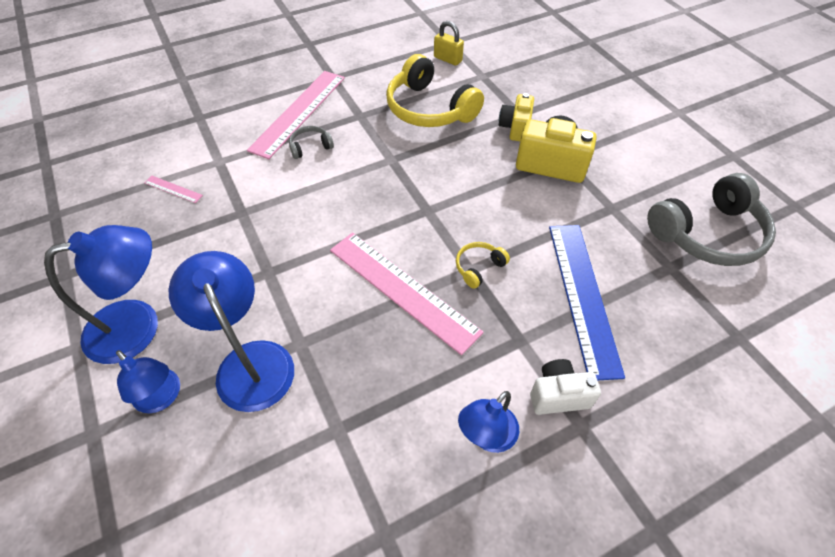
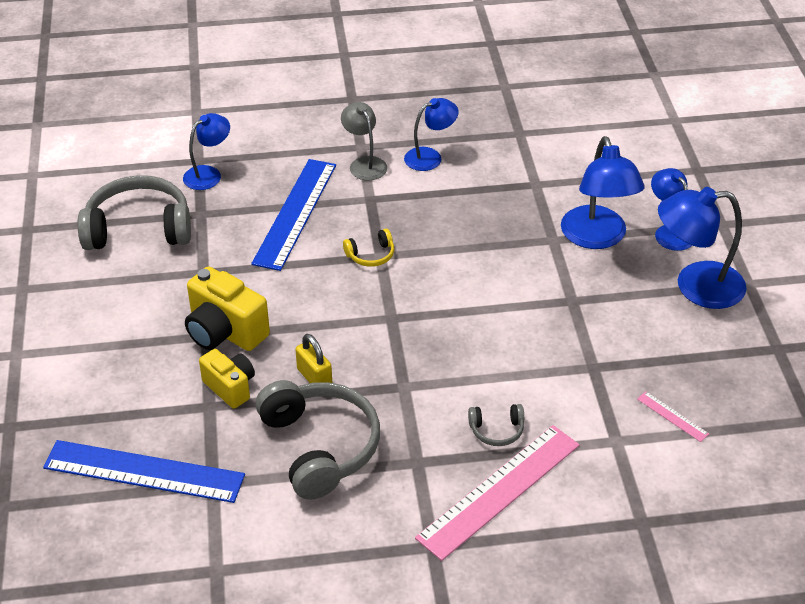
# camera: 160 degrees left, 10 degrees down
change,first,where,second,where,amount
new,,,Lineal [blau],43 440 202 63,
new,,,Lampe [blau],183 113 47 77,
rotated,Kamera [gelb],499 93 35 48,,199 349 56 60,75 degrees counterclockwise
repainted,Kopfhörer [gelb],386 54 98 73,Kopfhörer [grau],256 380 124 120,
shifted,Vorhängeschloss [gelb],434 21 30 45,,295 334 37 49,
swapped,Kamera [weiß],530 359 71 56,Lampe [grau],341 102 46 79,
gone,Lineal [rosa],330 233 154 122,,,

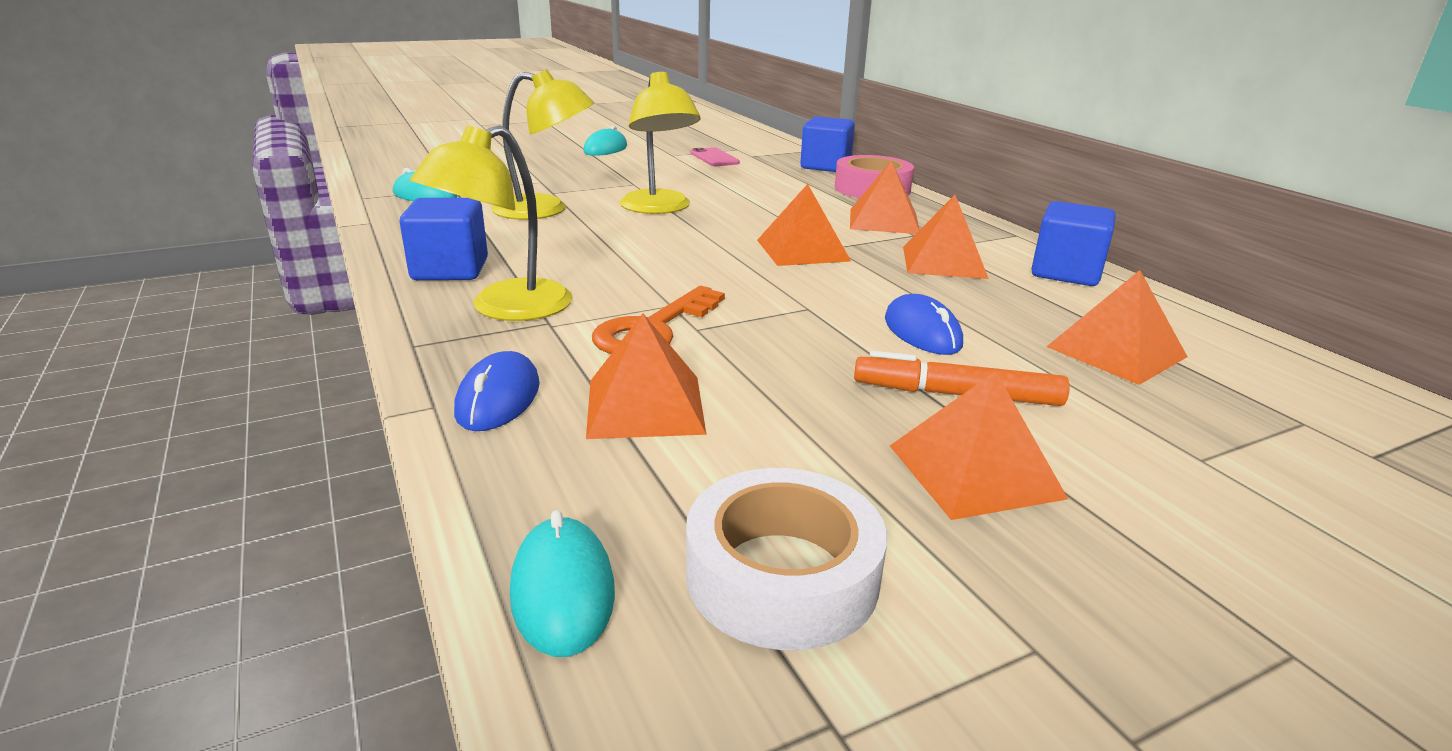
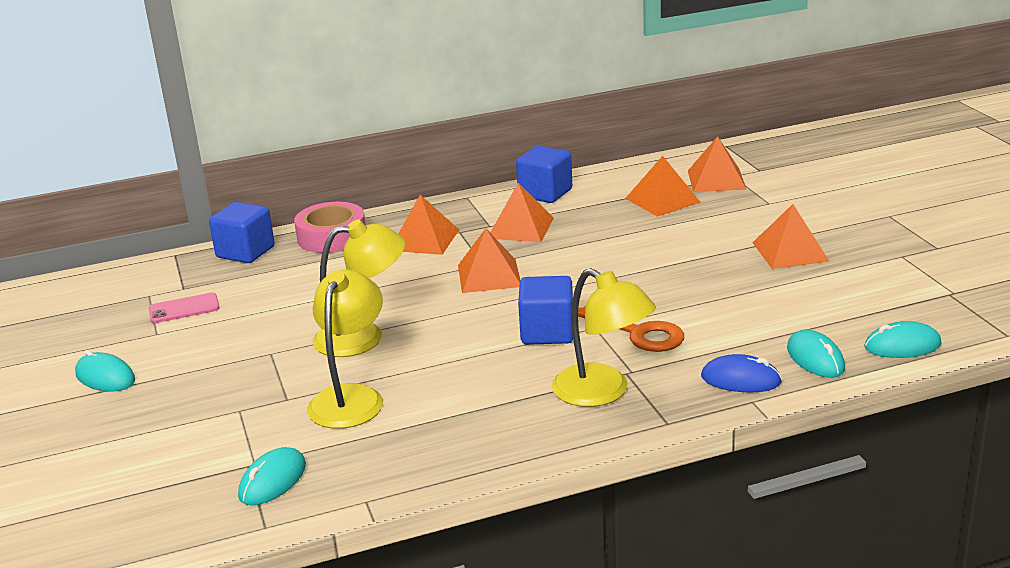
# camera: 80 degrees left, 0 degrees up
change,first,where,second,where,amount
shifted,Kubus [blau],399 198 89 82,,518 276 55 69,
shifted,Pyramide [orange],586 313 121 126,,688 136 59 56,
new,,,Computermaus [türkis],787 329 58 49,
gone,Klebeband [weiß],686 468 201 182,,,
gone,Filzstift [orange],854 351 216 55,,,
gone,Computermaus [blau],885 294 78 61,,,

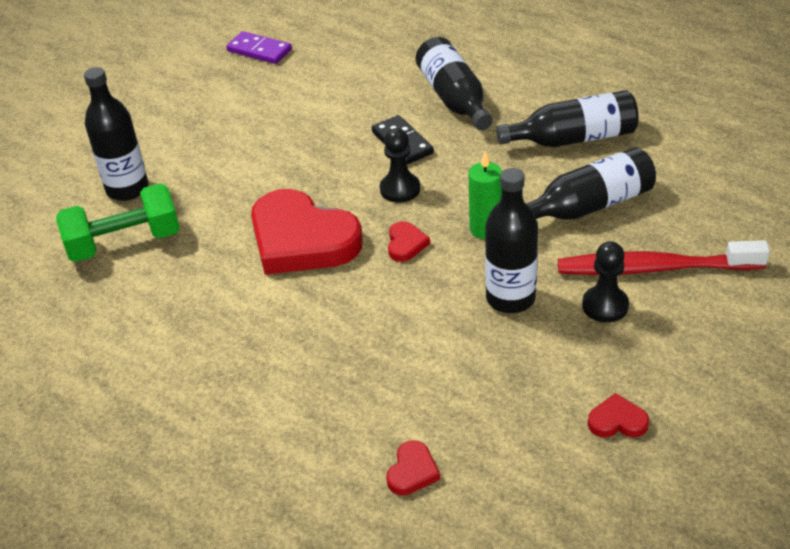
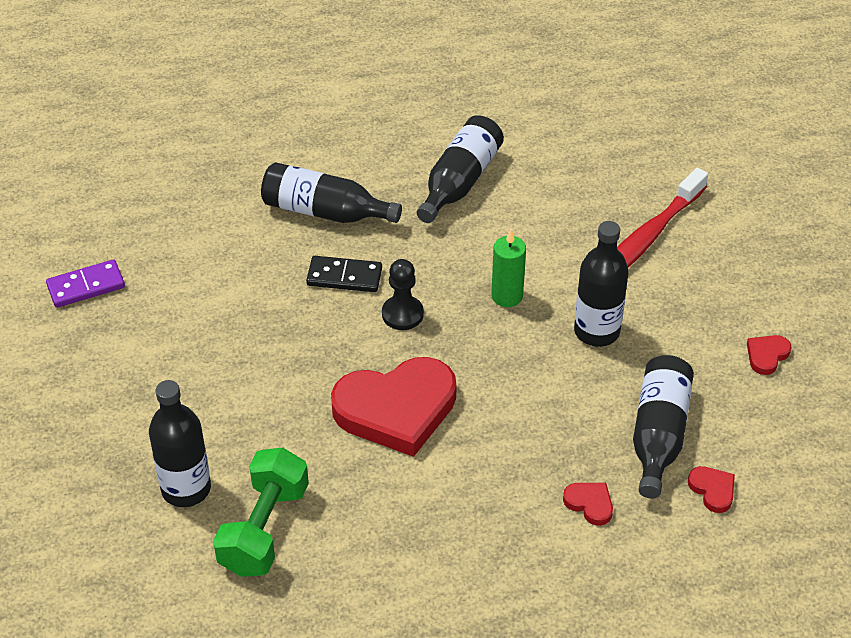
# camera: 55 degrees left, 5 degrees up
change,first,where,second,where,amount
shifted,Herz [rot],388 221 42 41,,563 483 50 43,
shifted,Flasche [schwarz],527 147 129 72,,633 355 61 144,
gone,Bauer [schwarz],582 241 47 81,,,

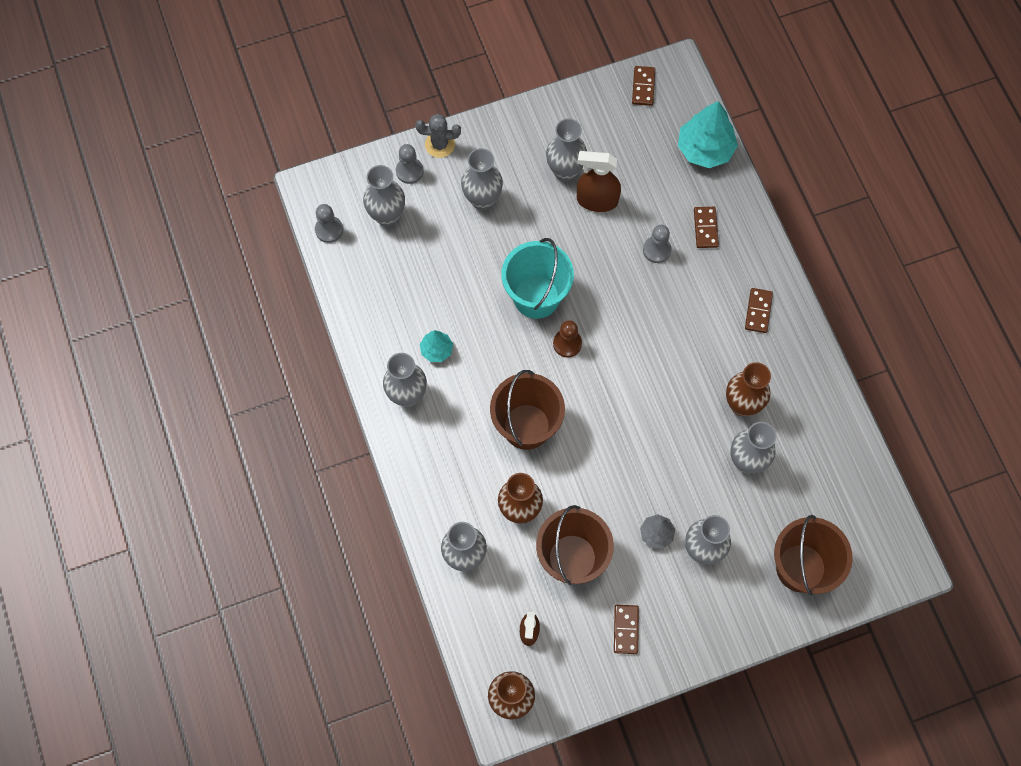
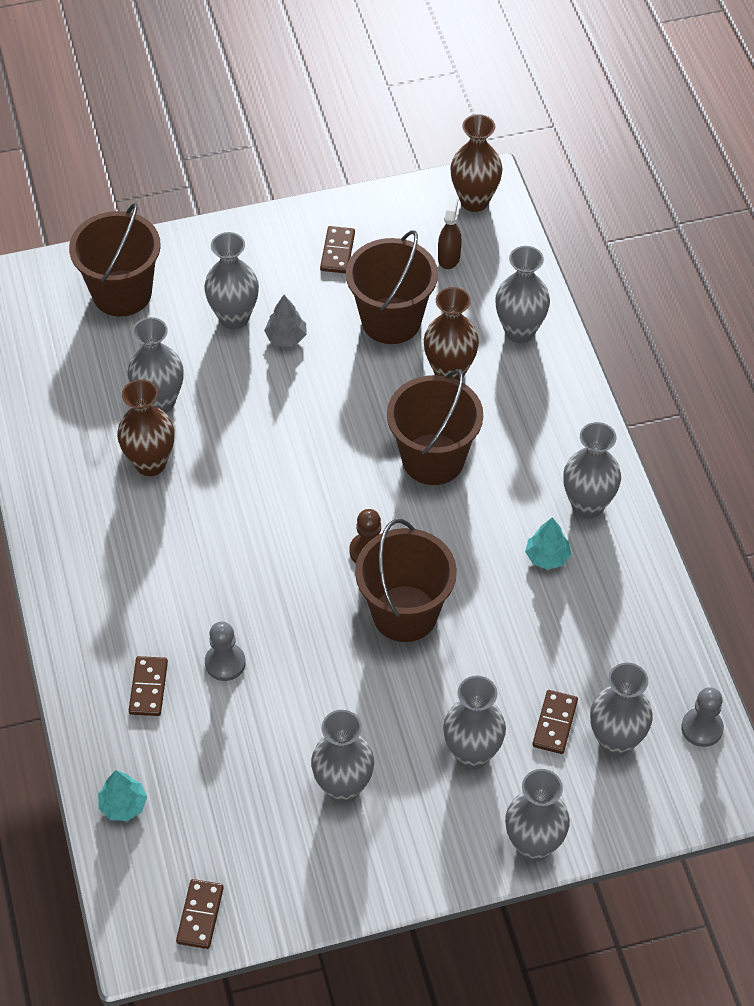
# camera: 175 degrees left, 15 degrees down
change,first,where,second,where,amount
scaled,Baum [türkis],678 101 60 67,,98 770 49 51,x0.54
repainted,Eimer [türkis],501 238 73 81,Eimer [braun],355 519 102 123,
swapped,Kaktus [grau],415 114 46 44,Vase [grau],505 769 65 93,
shifted,Dominostein [braun],745 288 28 45,,532 690 46 64,
gone,Bauer [grau],396 144 28 40,,,
gone,Sprühflasche [braun],577 151 44 61,,,

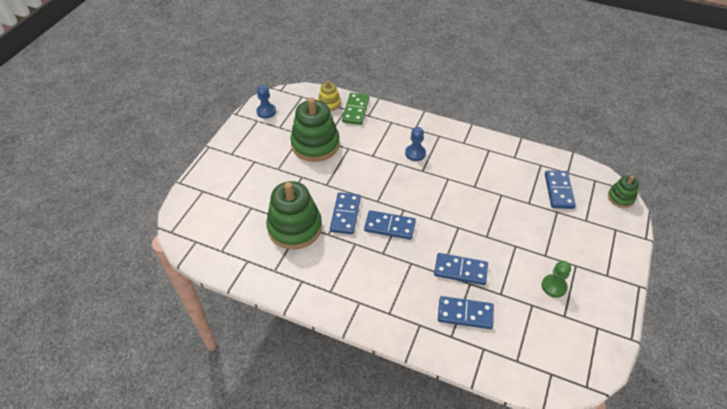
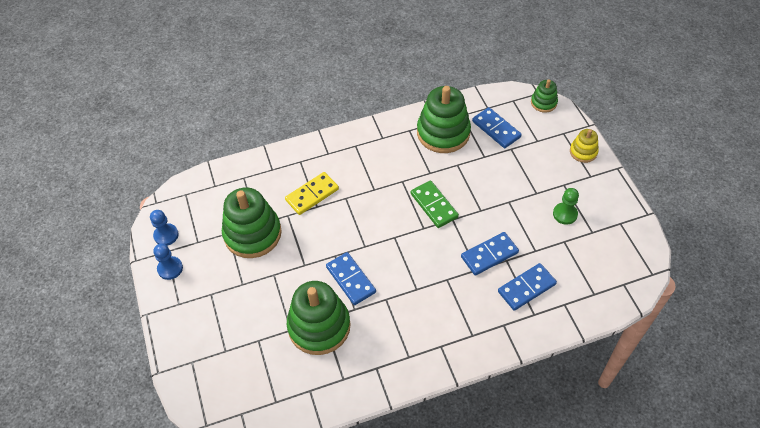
# camera: 40 degrees left, 5 degrees up
change,first,where,second,where,amount
shifted,Bauer [blau],405 127 21 34,,153 243 30 37,
new,,,Dominostein [gelb],285 172 54 43,
shifted,Dominostein [grün],342 93 27 32,,411 180 48 48,
new,,,Stapelspielzeug [grün],417 86 54 67,
shifted,Stapelspielzeug [gelb],318 81 23 30,,570 129 29 34,
gone,Dominostein [blau],364 210 52 30,,,

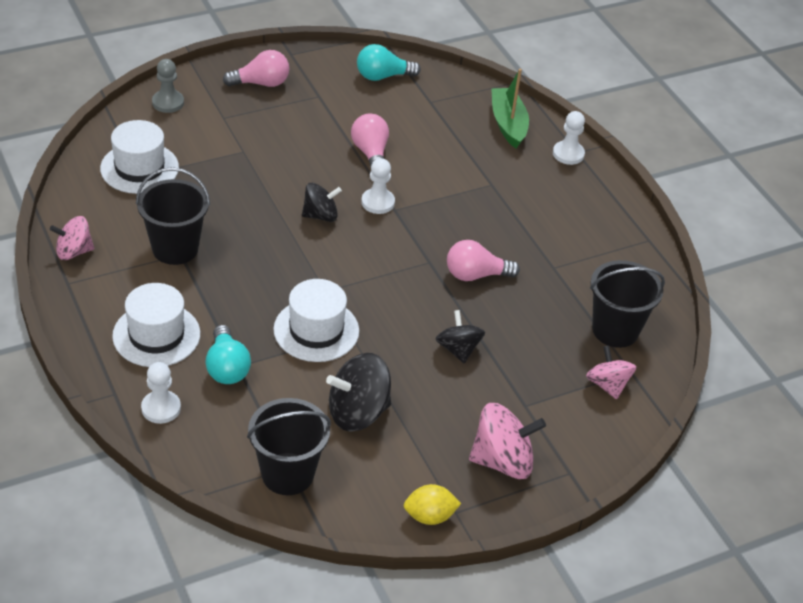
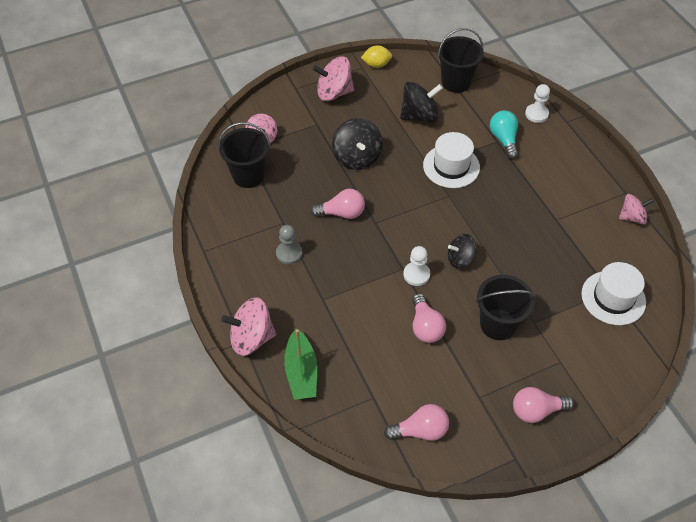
# camera: 175 degrees left, 10 degrees up
change,first,where,second,where,amount
swapped,Bauer [weiß],553 111 32 54,Kreisel [rosa],221 297 55 59,
shifted,Bauer [grau],152 59 32 54,,276 225 26 40,
scaled,Kreisel [schwarz],436 310 49 53,,332 118 51 52,x1.55
repainted,Glühbirne [türkis],357 44 64 37,Glühbirne [rosa],384 404 65 37,
shifted,Eimer [schwarz],136 167 74 98,,476 275 60 65,
gone,Hut [weiß],112 283 88 84,,,

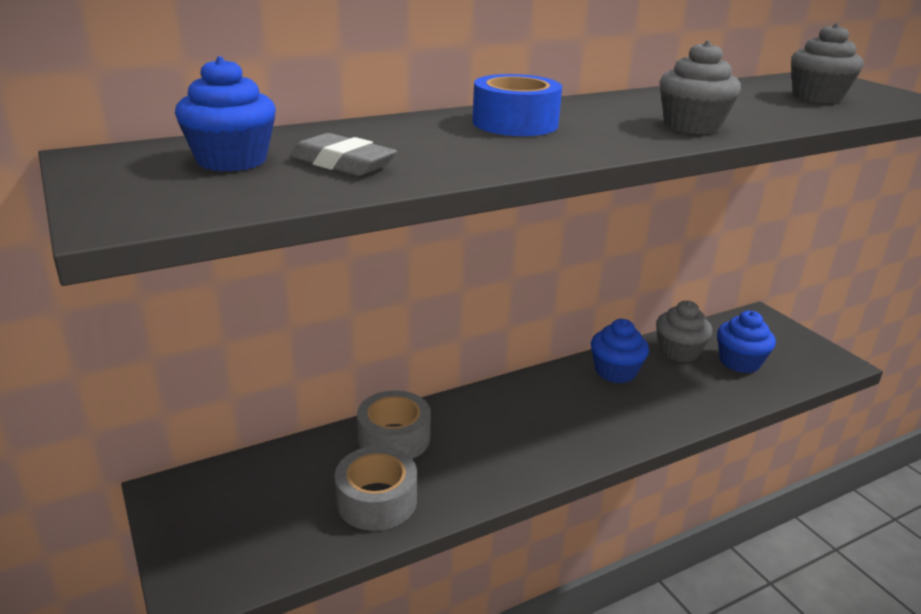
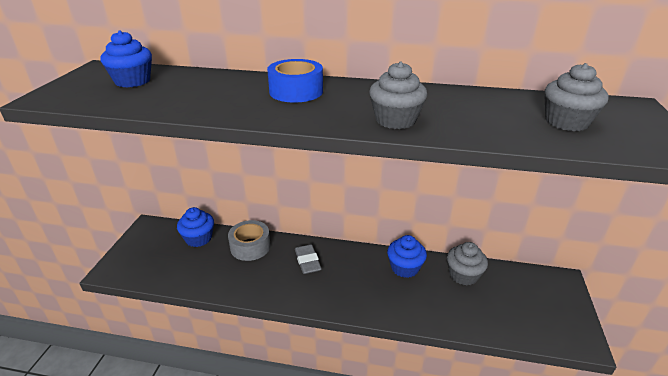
# camera: 40 degrees right, 5 degrees up
change,first,where,second,where,amount
shifted,Muffin [blau],717 311 59 62,,177 207 37 40,
shifted,Radiergummi [grau],290 133 107 43,,295 244 27 30,
gone,Klebeband [grau],335 446 82 85,,,

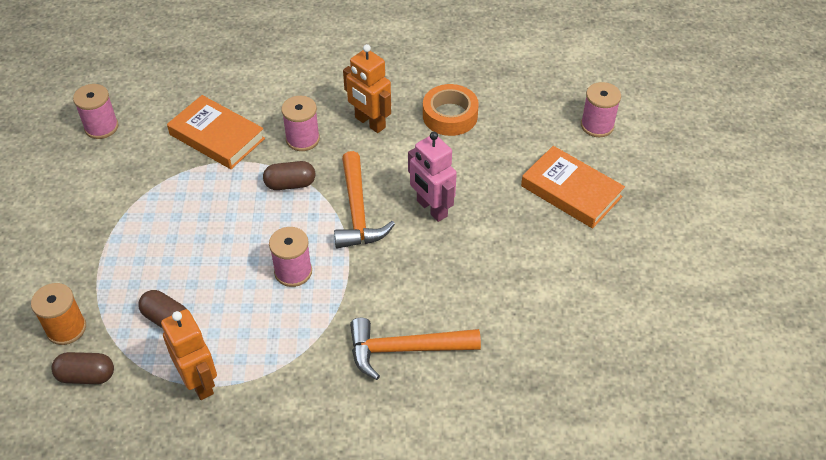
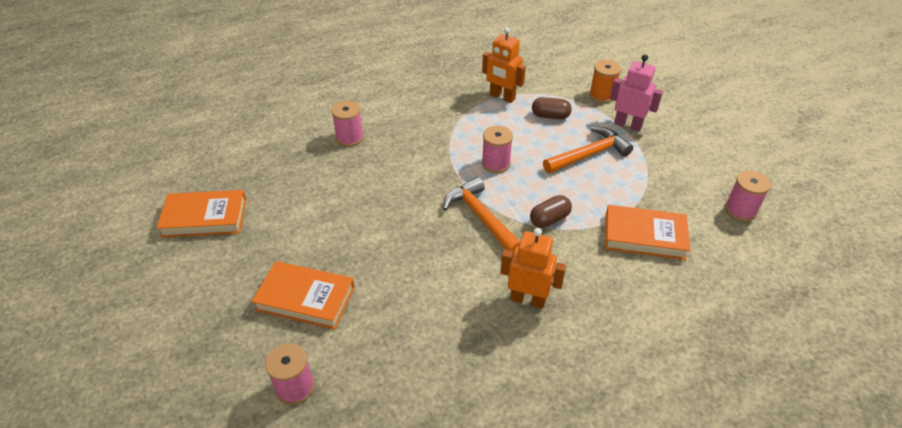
# camera: 155 degrees right, 5 degrees down
change,first,where,second,where,amount
new,,,Buch [orange],156 190 91 48,
shifted,Garnrolle [rosa],281 96 39 55,,331 101 33 46,
shifted,Hammer [orange],350 318 131 62,,543 127 90 47,
shifted,Roboter [rosa],408 132 49 90,,610 54 53 77,
gone,Kapsel [braun],51 352 63 32,,,
gone,Klebeband [orange],423 84 56 52,,,

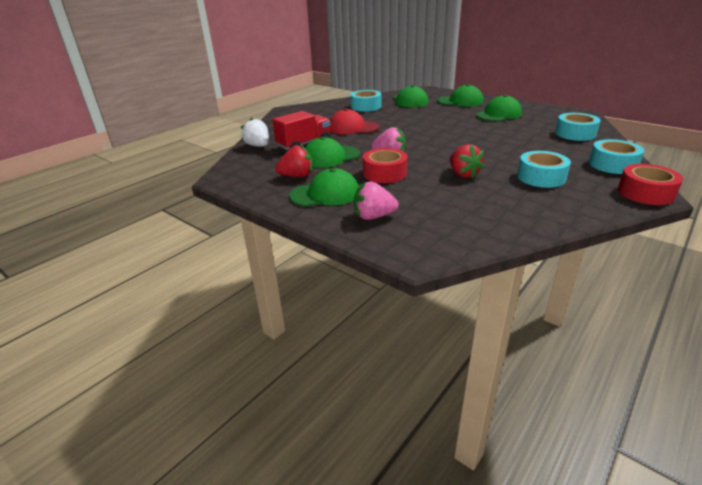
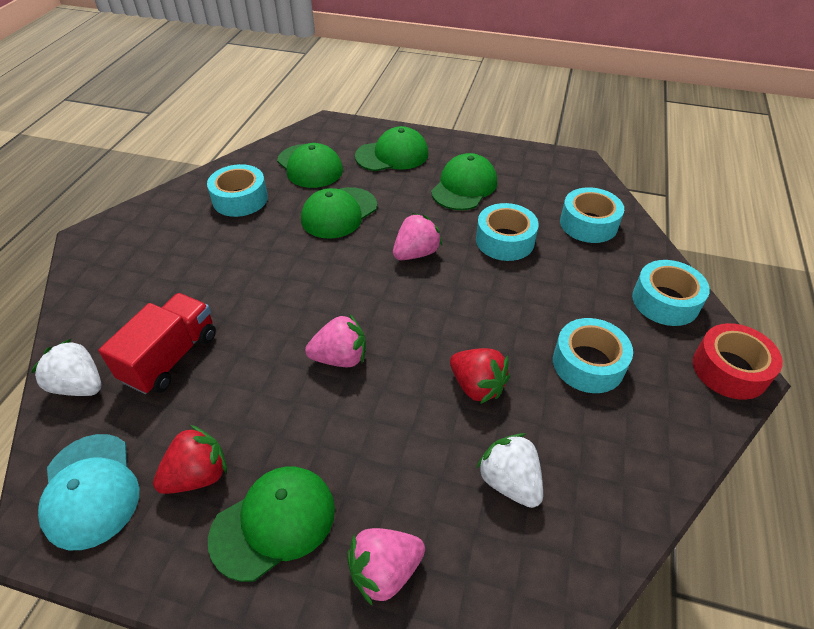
# camera: 25 degrees left, 15 degrees up
change,first,where,second,where,amount
new,,,Kappe [türkis],38 434 101 116,
shifted,Kappe [grün],305 137 55 31,,301 187 76 52,
new,,,Erdbeere [rosa],393 213 49 47,
new,,,Klebeband [türkis],476 203 63 58,
new,,,Erdbeere [weiß],476 433 67 75,
gone,Kappe [rot],329 109 50 25,,,
gone,Klebeband [rot],363 148 45 35,,,

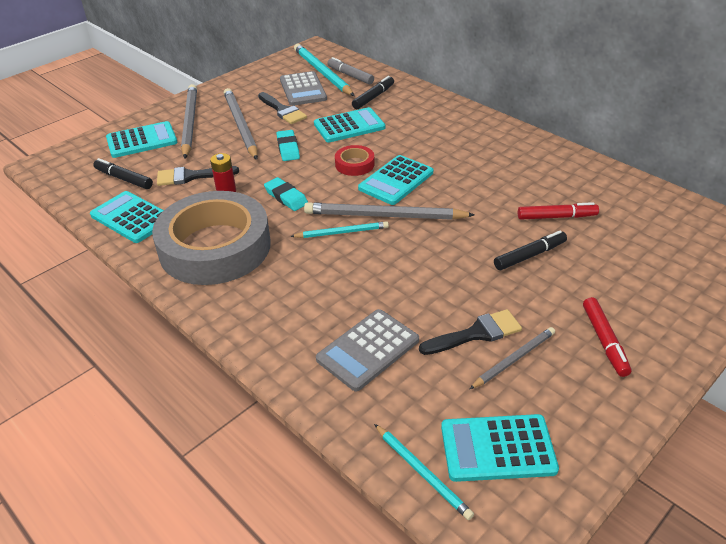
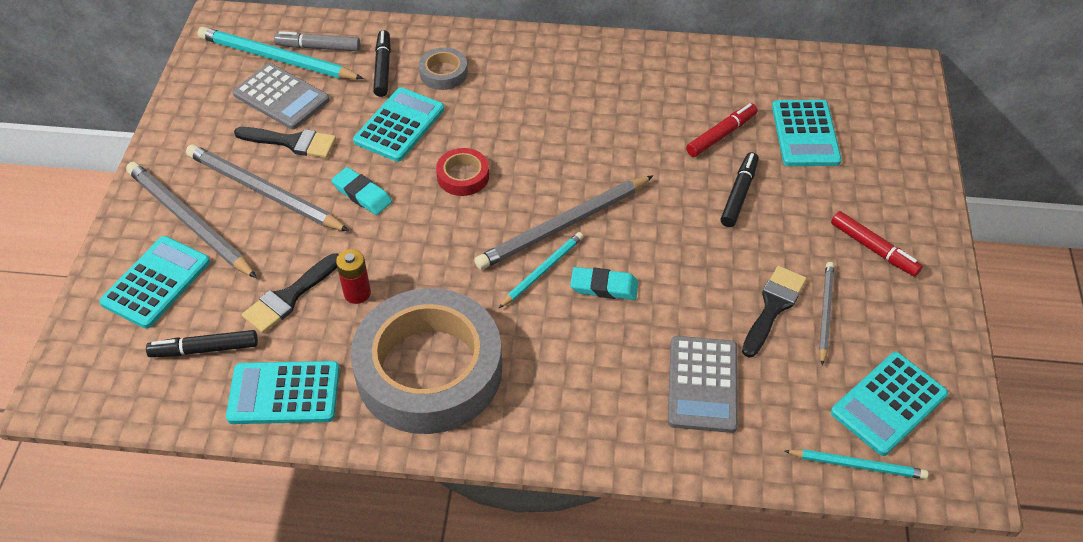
# camera: 40 degrees left, 10 degrees up
change,first,where,second,where,amount
new,,,Klebeband [grau],419 48 49 42,
shifted,Radiergummi [türkis],264 177 44 34,,570 267 68 33,
shifted,Taschenrechner [türkis],358 155 75 50,,772 100 70 66,

